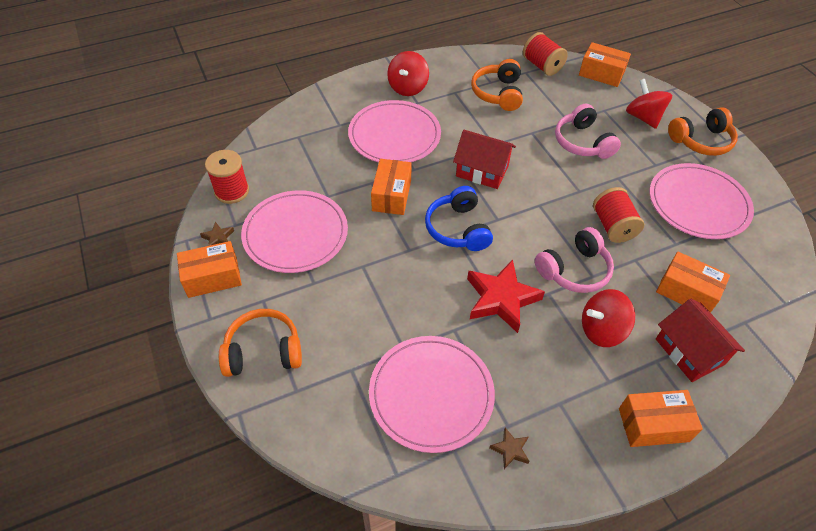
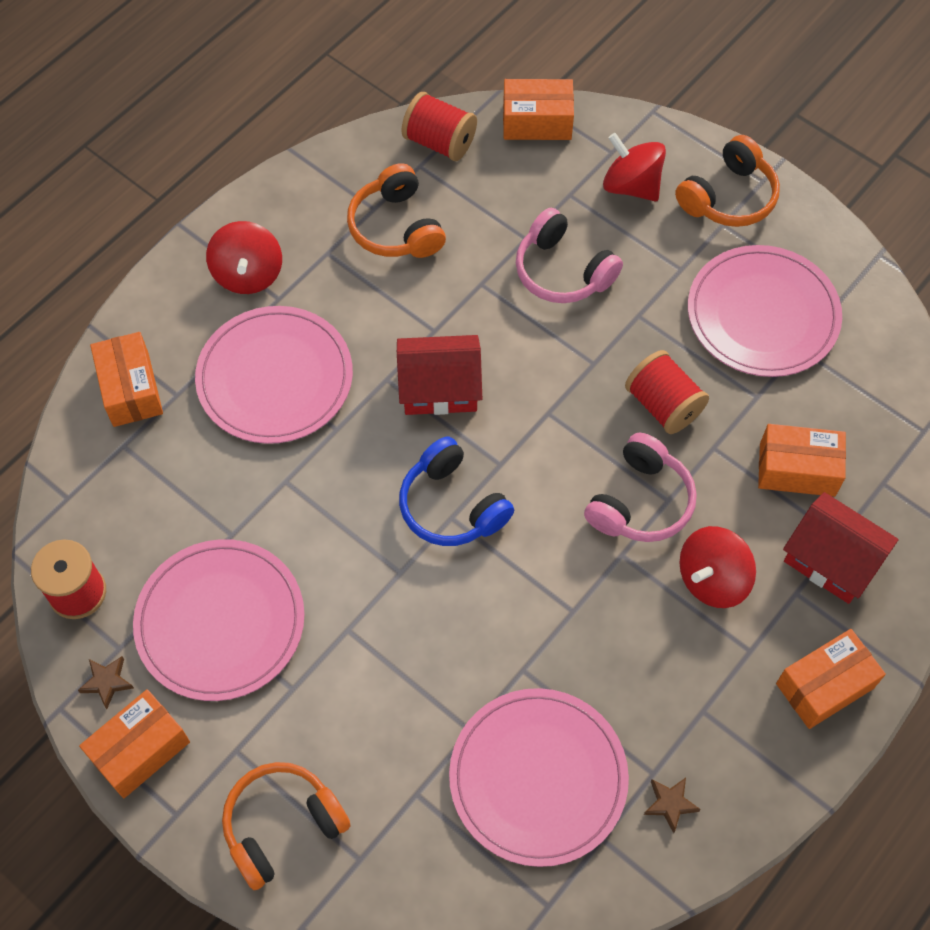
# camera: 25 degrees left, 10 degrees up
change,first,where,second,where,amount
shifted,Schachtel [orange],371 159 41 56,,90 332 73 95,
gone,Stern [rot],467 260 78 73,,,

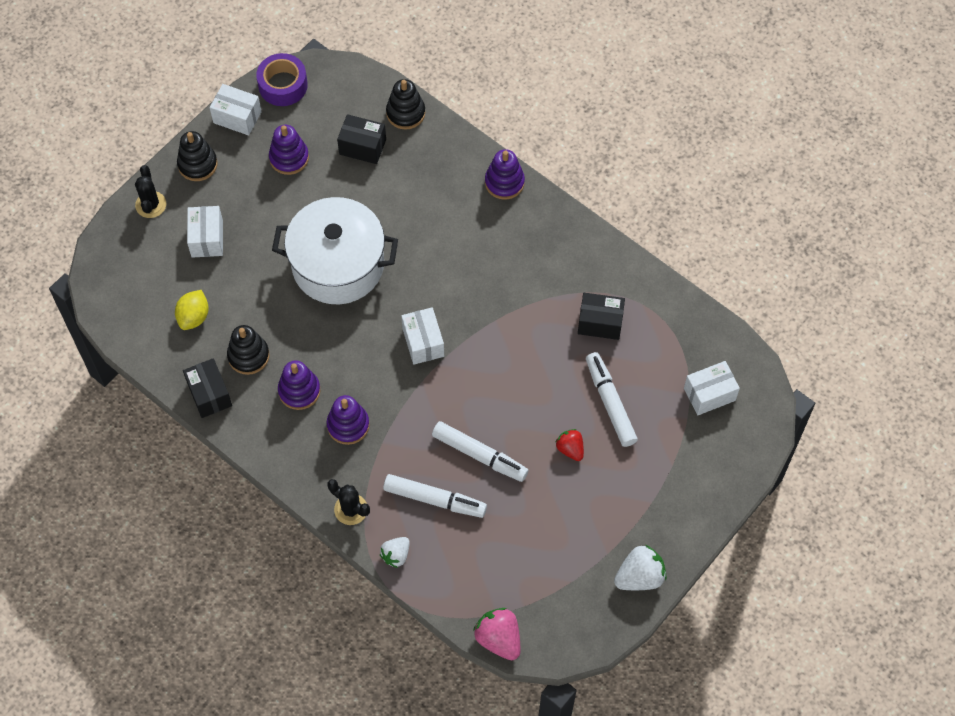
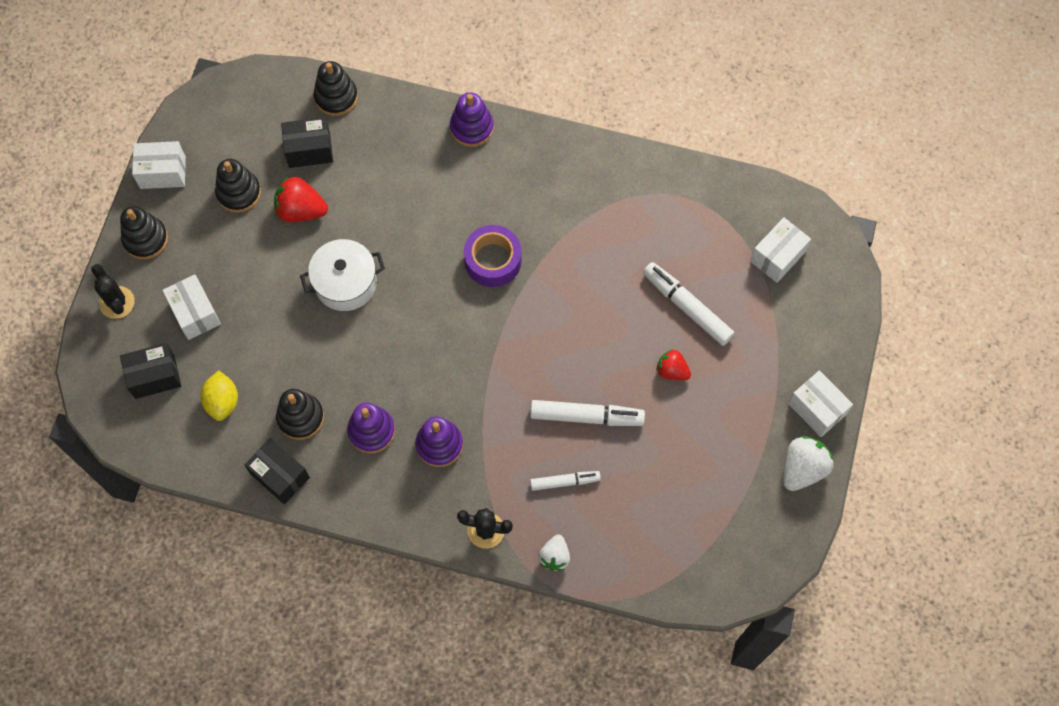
# camera: 25 degrees left, 5 degrees up
change,first,where,second,where,amount
shifted,Schachtel [schwarz],578 293 47 47,,120 343 61 56,
repainted,Stapelspielzeug [lila],269 125 40 50,Stapelspielzeug [schwarz],215 159 46 54,
new,,,Erdbeere [rot],274 176 54 46,
scaled,Kochtopf [weiß],272 197 126 107,,300 239 85 72,x0.61
shifted,Klebeband [lila],256 53 52 53,,464 225 58 62,
scaled,Filzstift [weiß],383 474 104 44,,530 471 71 20,x0.61
shifted,Schachtel [weiß],401 307 43 58,,788 370 65 67,
gone,Erdbeere [rosa],473 608 47 52,,,

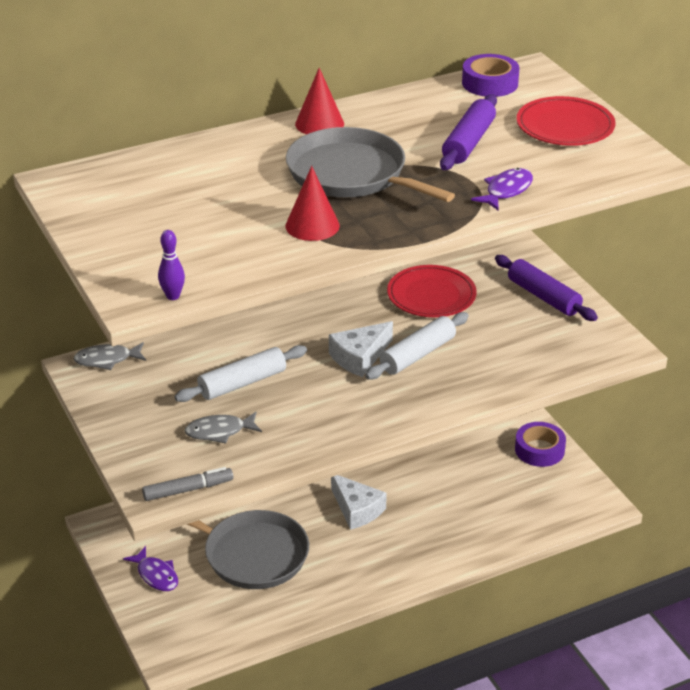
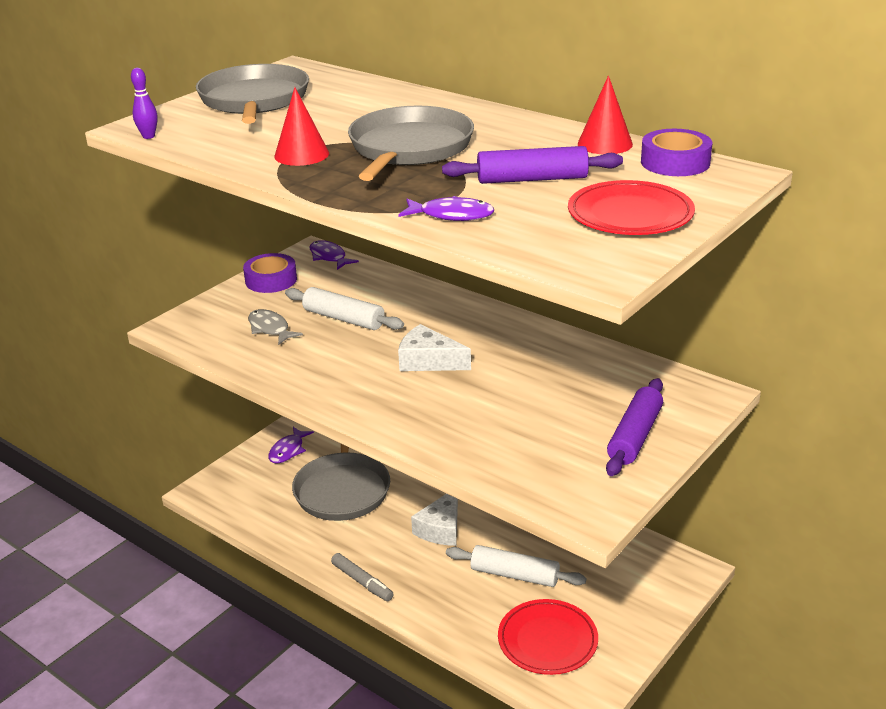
# camera: 65 degrees right, 5 degrees down
change,first,where,second,where,amount
new,,,Pfanne [grau],196 64 113 60,
shifted,Klebeband [lila],515 422 51 45,,243 253 54 40,
repainted,Fisch [grau],73 342 73 28,Fisch [lila],310 240 49 30,
shifted,Filzstift [grau],142 467 91 34,,331 553 63 48,
shifted,Nudelholz [weiß],365 312 104 68,,446 545 140 42,
shifted,Teller [rot],387 265 90 52,,498 599 100 76,
shifted,Kegel [rot],295 68 49 66,,578 76 55 78,

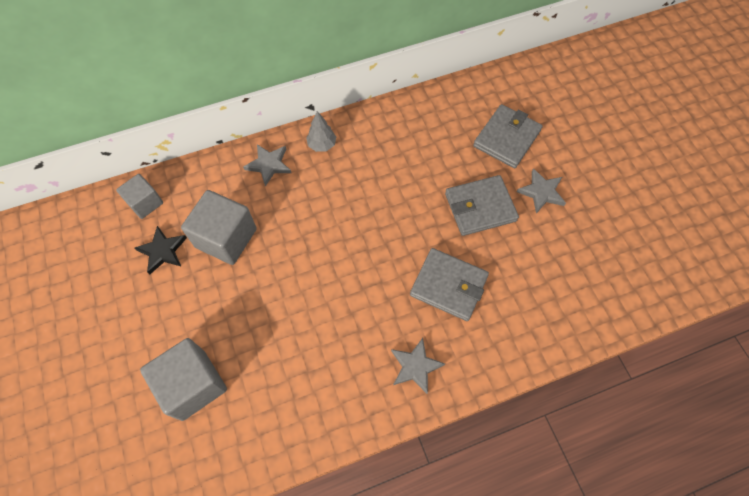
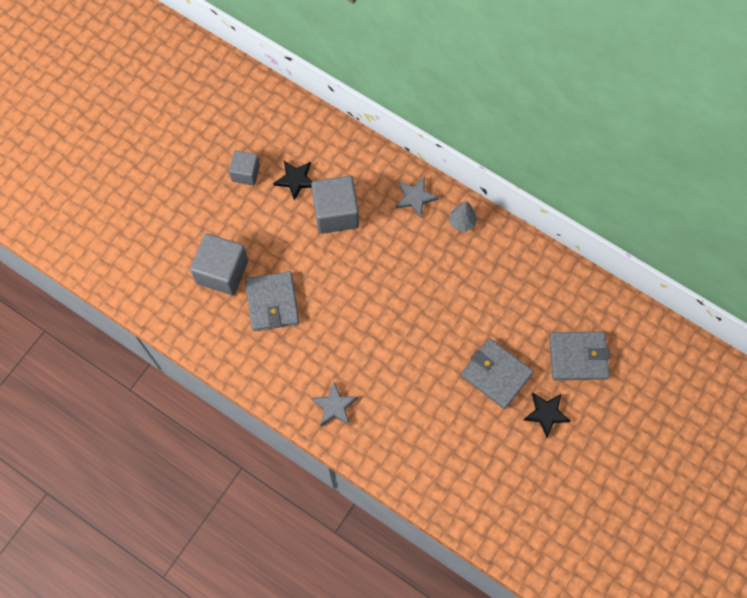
# camera: 55 degrees right, 5 degrees up
change,first,where,second,where,amount
shifted,Kubus [grau],116 174 47 45,,229 151 31 35,
shifted,Geldbörse [grau],410 248 79 73,,245 272 54 59,
repainted,Stern [grau],517 168 49 46,Stern [schwarz],524 393 47 45,

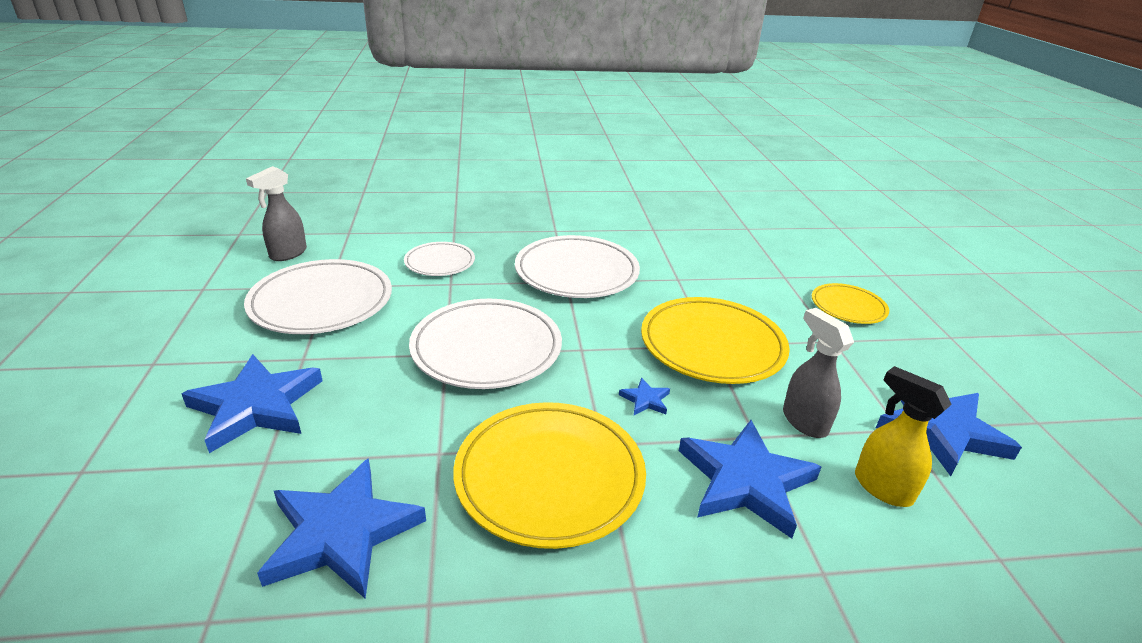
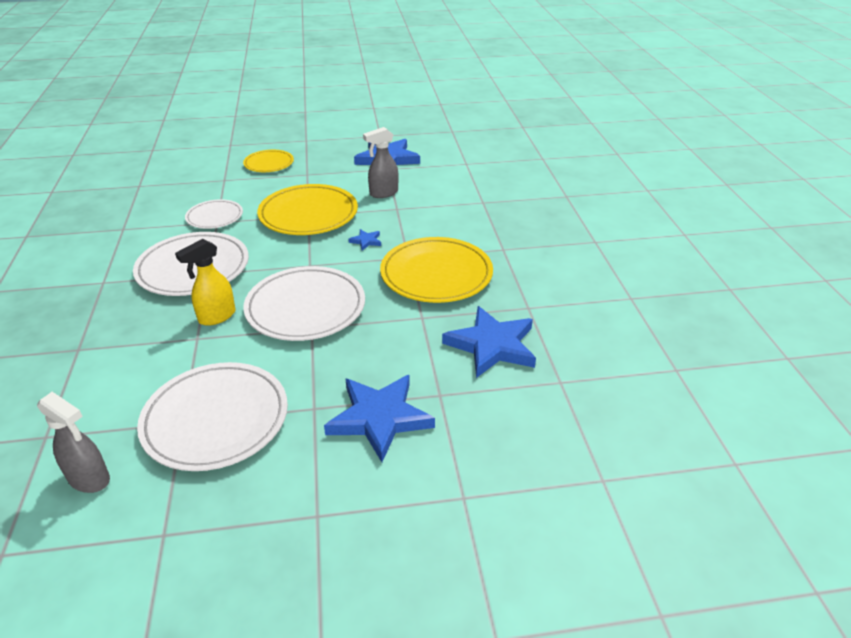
# camera: 90 degrees left, 5 degrees up
change,first,where,second,where,amount
shifted,Sprühflasche [gelb],855 366 97 141,,175 239 60 87,
shifted,Teller [weiß],404 242 71 34,,185 199 58 30,
gone,Stern [blau],679 420 142 119,,,

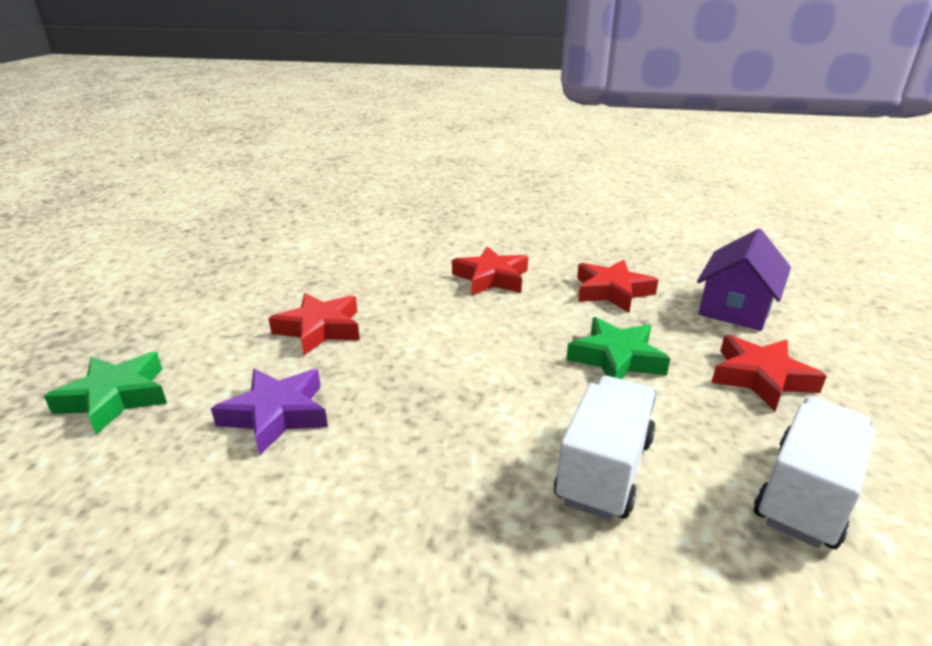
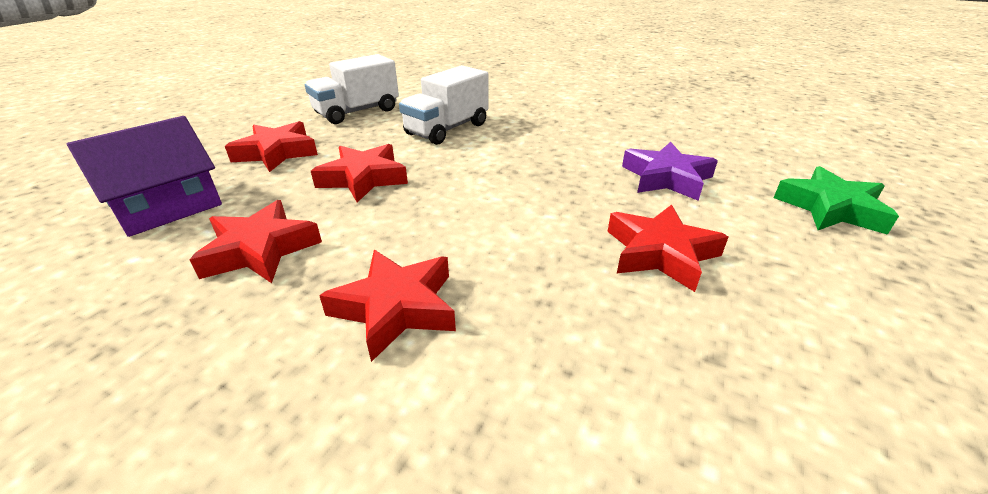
# camera: 165 degrees left, 5 degrees up
change,first,where,second,where,amount
repainted,Stern [grün],566 317 104 62,Stern [rot],311 144 97 59,

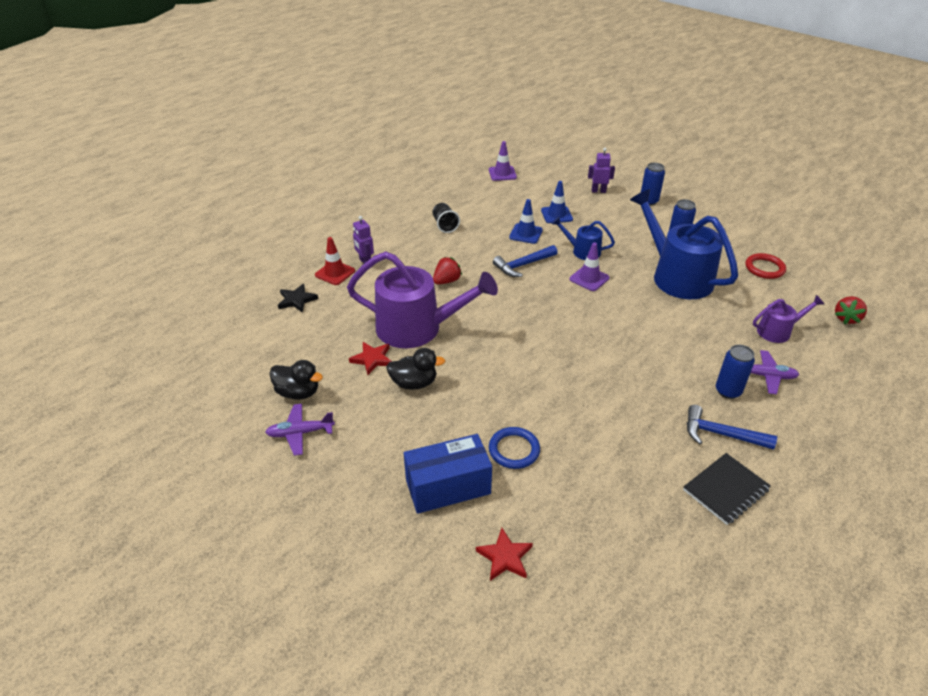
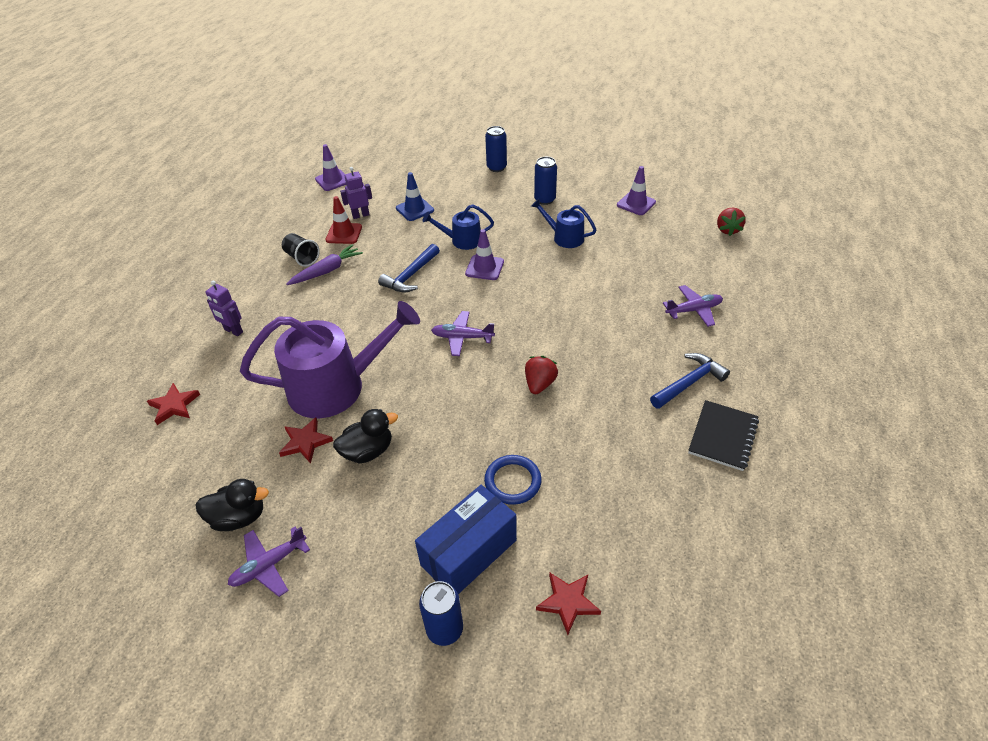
# camera: 25 degrees left, 5 degrees up
change,first,where,second,where,amount
repainted,Stern [schwarz],278 284 40 29,Stern [rot],147 383 53 42,
new,,,Karotte [lila],286 244 77 41,
shifted,Leitkegel [rot],315 237 40 48,,326 196 36 48,
shifted,Roboter [lila],588 148 27 45,,340 167 32 52,
shifted,Dose [blau],716 345 39 54,,419 581 44 65,
new,,,Flugzeug [lila],431 311 64 45,
shifted,Erdbeere [rot],433 257 29 27,,525 356 33 38,
scaled,Gießkanne [blau],630 189 108 110,,531 199 65 49,x0.49
swapped,Ring [rot],745 253 41 26,Leitkegel [lila],617 166 39 49,
rotated,Hammer [blau],687 405 90 45,,650 353 80 56,150 degrees clockwise
gone,Leitkegel [blau],509 199 34 45,,,
gone,Gießkanne [lila],753 295 71 48,,,

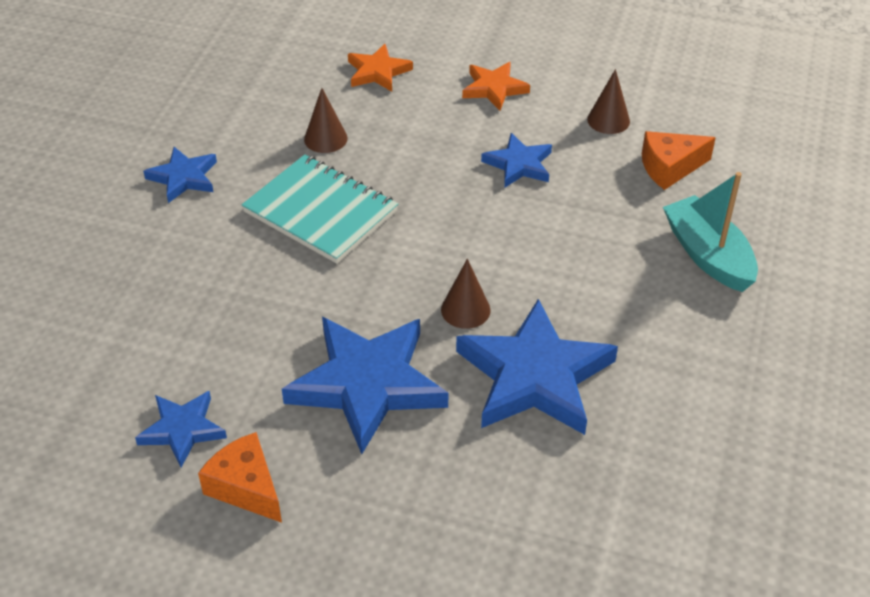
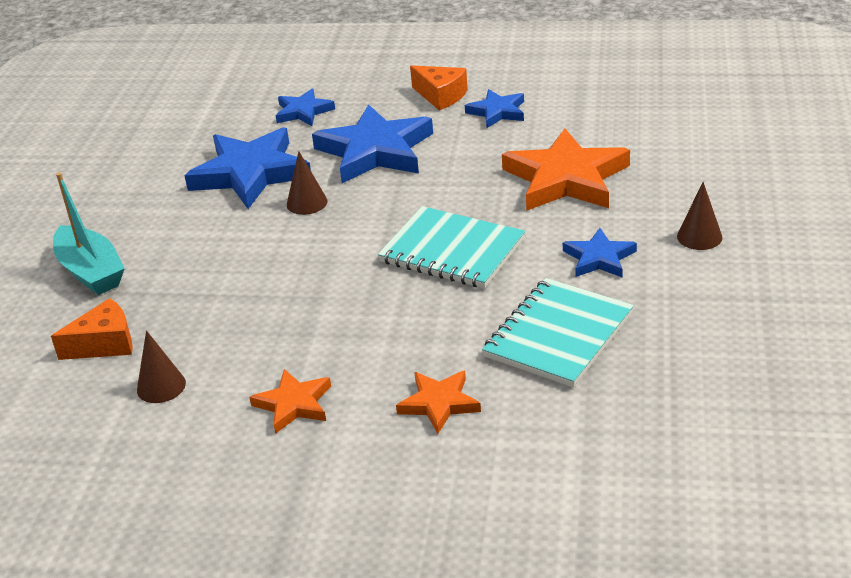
# camera: 175 degrees right, 10 degrees down
change,first,where,second,where,amount
shifted,Stern [blau],481 133 71 55,,276 88 59 38,
new,,,Notizbuch [türkis],482 278 152 109,
new,,,Stern [orange],502 128 128 83,
shifted,Kegel [braun],304 88 44 65,,677 182 45 68,

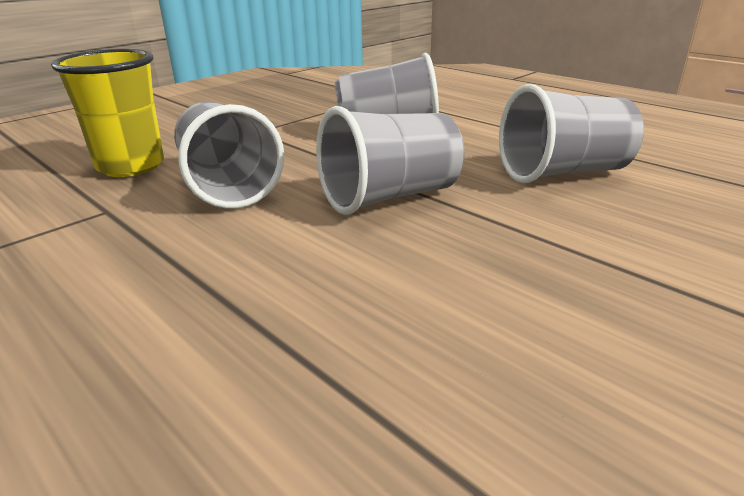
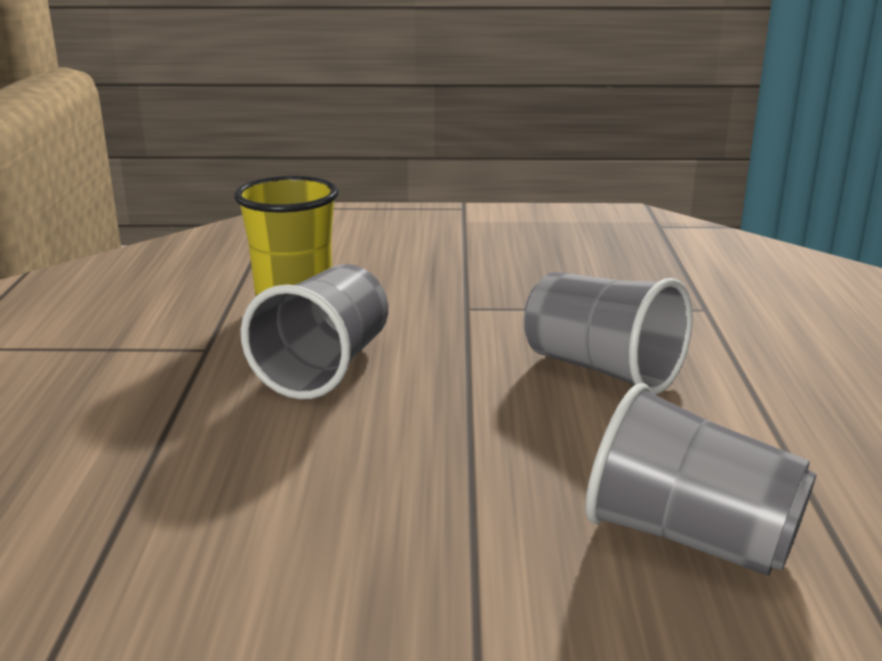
# camera: 45 degrees right, 5 degrees down
change,first,where,second,where,amount
gone,Becher [grau],316 106 149 109,,,

